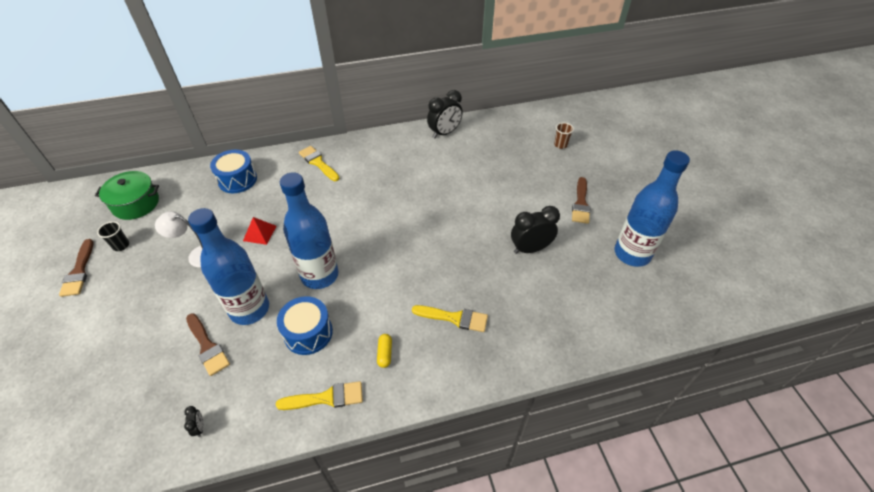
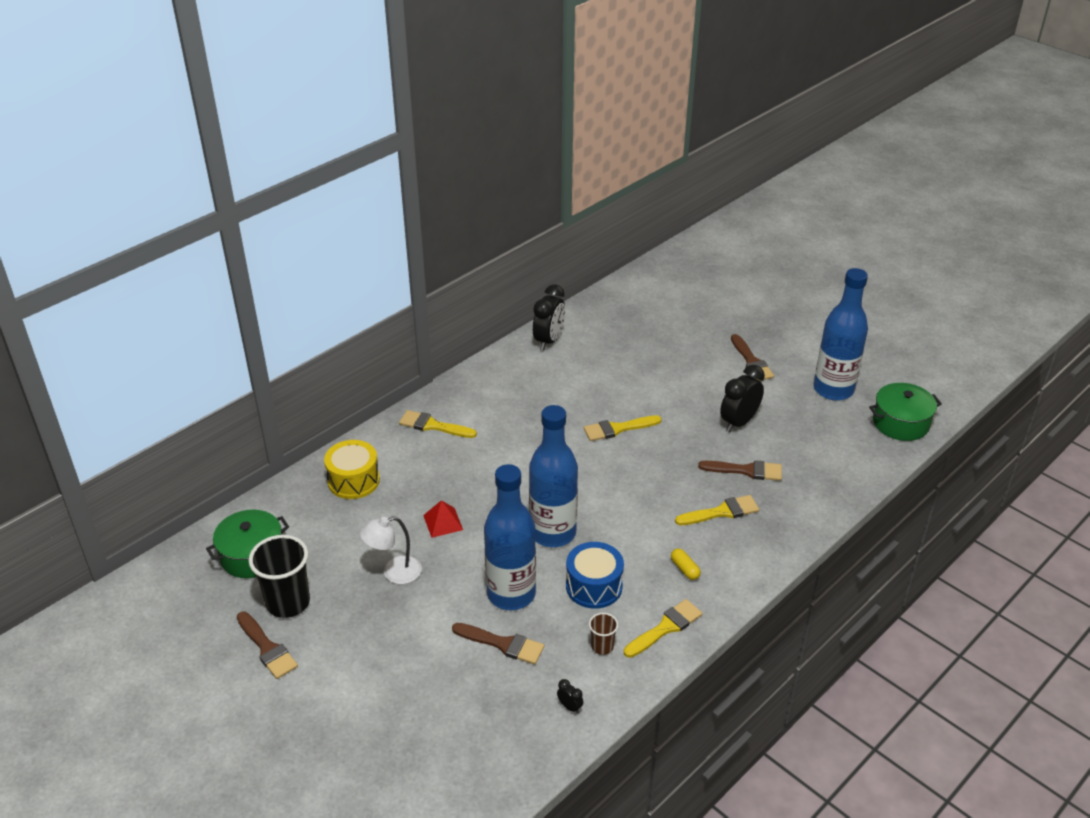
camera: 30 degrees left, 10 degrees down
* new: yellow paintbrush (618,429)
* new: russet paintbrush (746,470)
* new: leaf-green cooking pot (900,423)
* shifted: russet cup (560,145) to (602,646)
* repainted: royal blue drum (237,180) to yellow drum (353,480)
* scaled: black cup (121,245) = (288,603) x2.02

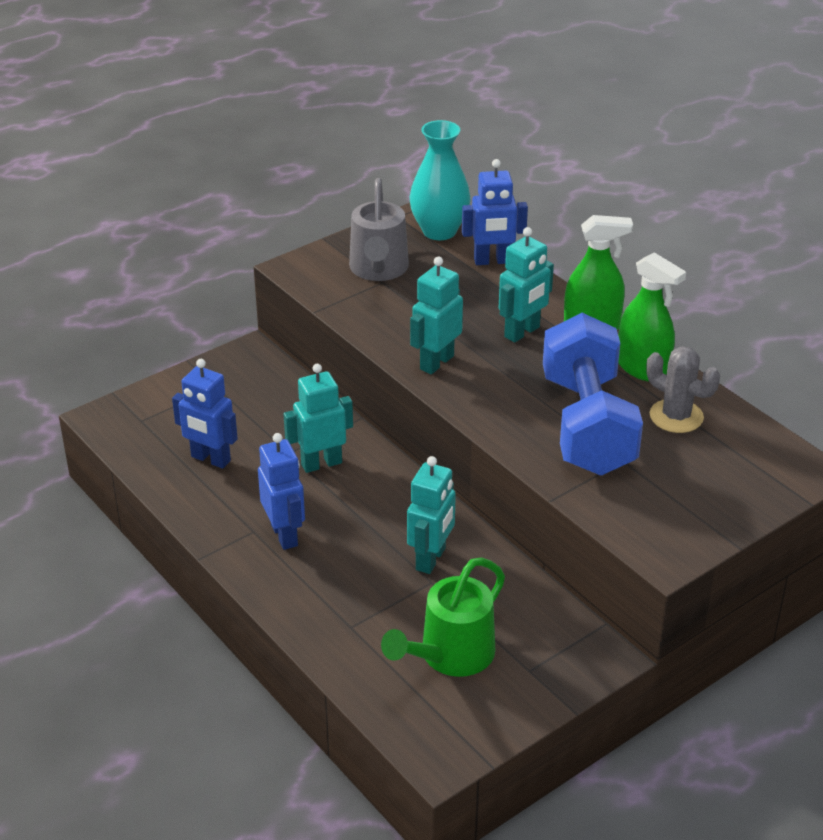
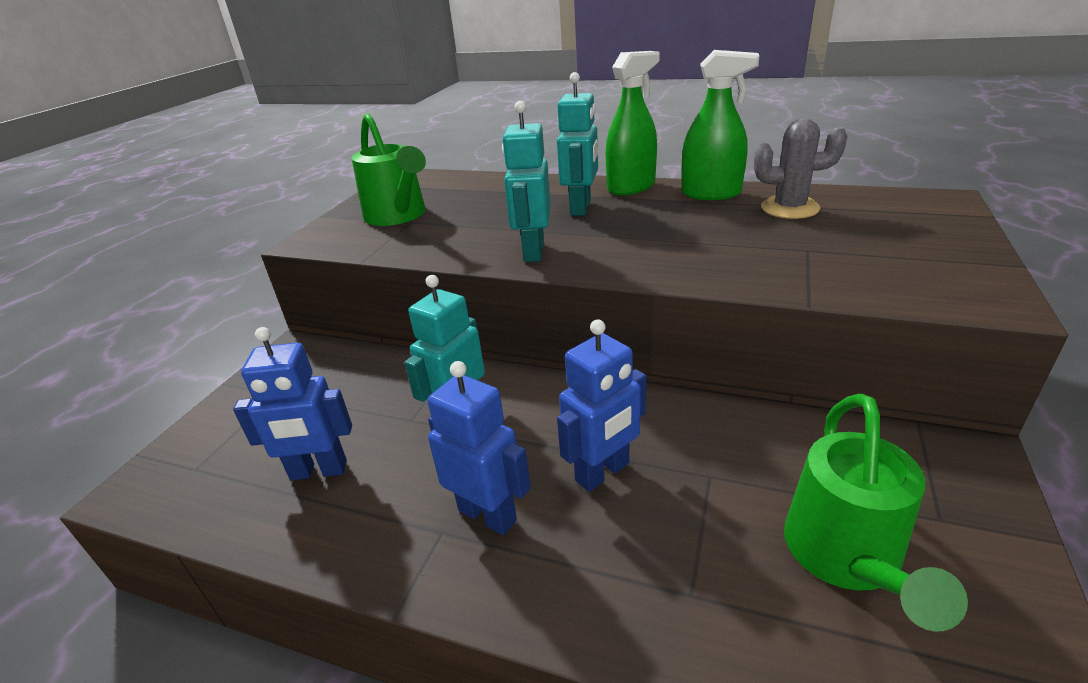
camera: 30 degrees left, 5 degrees down
* gone: teal toy robot (431,559)
* gone: teal vase (439,231)
* gone: royal blue free weight (587,425)
* shifted: royal blue toy robot (492,261) to (603,472)
* repainted: grey watering can (378,270) to leaf-green watering can (399,216)

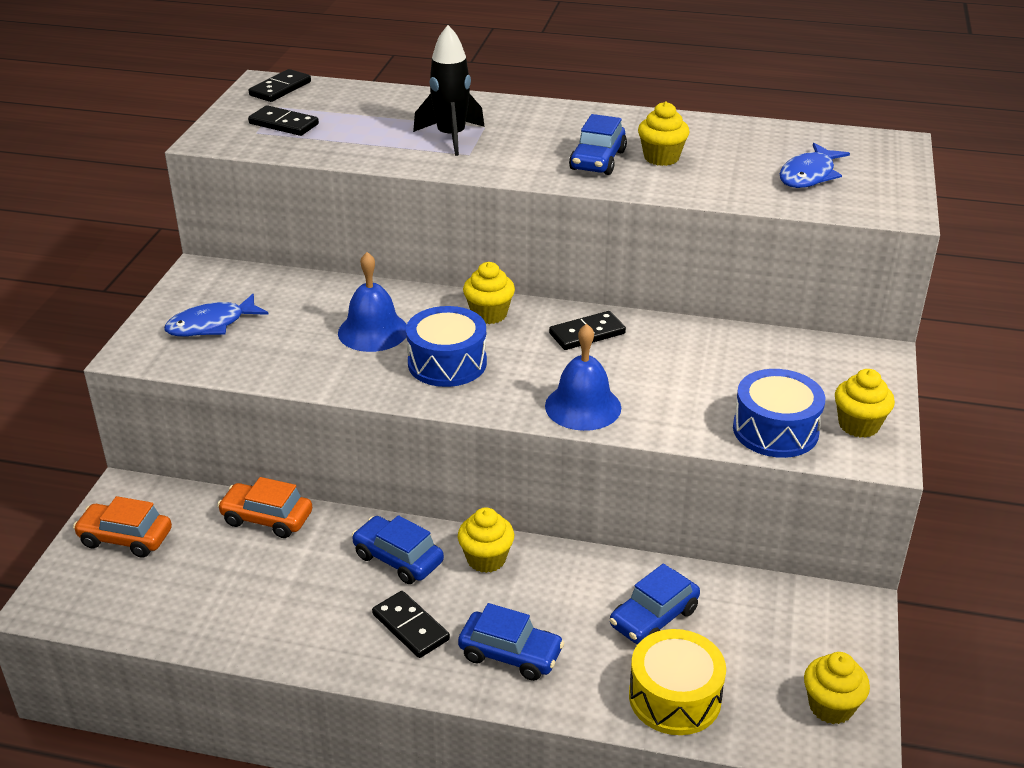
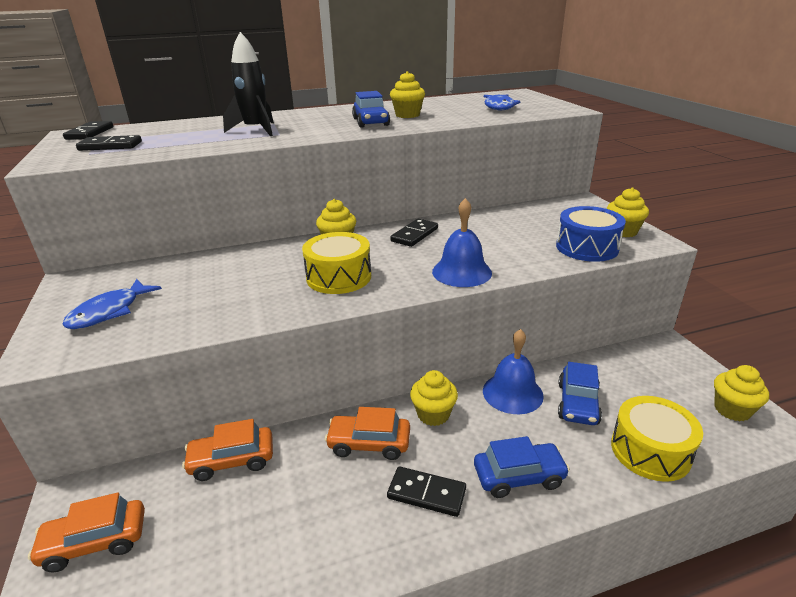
camera: 30 degrees left, 5 degrees down
* shifted: royal blue hand bell (373,331) to (512,393)
* repainted: royal blue automobile (398,559) to bright orange automobile (369,443)
* repainted: royal blue drum (447,363) to yellow drum (339,277)

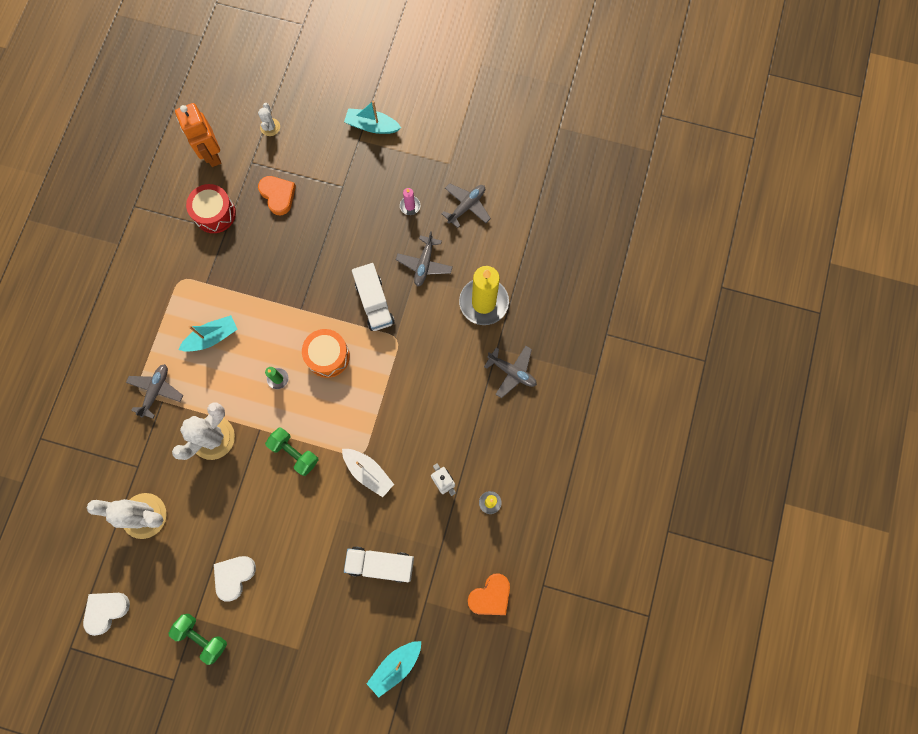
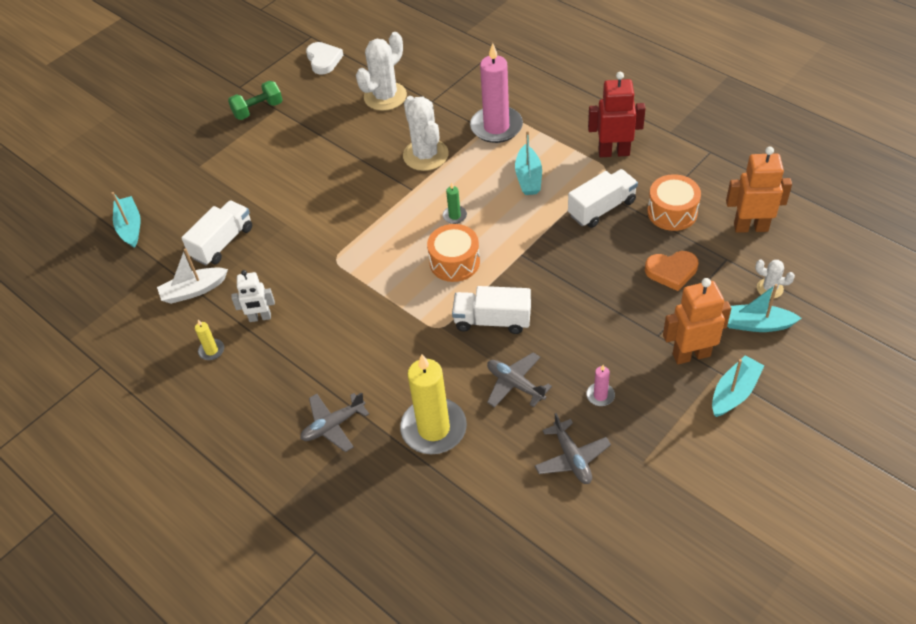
camera: 120 degrees right, 25 degrees down
* gone: snow-white heart (234,576)
* gone: leaf-green free weight (294,453)
* gone: bright orange heart (490,596)
* new: snow-white truck (602,208)
* new: scarlet toy robot (614,152)
* new: bright orange toy robot (691,354)
* new: teal boat (756,324)
* shifted: snow-white boat (368,472) to (194,290)
* swapped: grey aeroplane (156,391) to pink candle (496,127)
* repainted: scarlet drum (215,213) to bright orange drum (672,212)

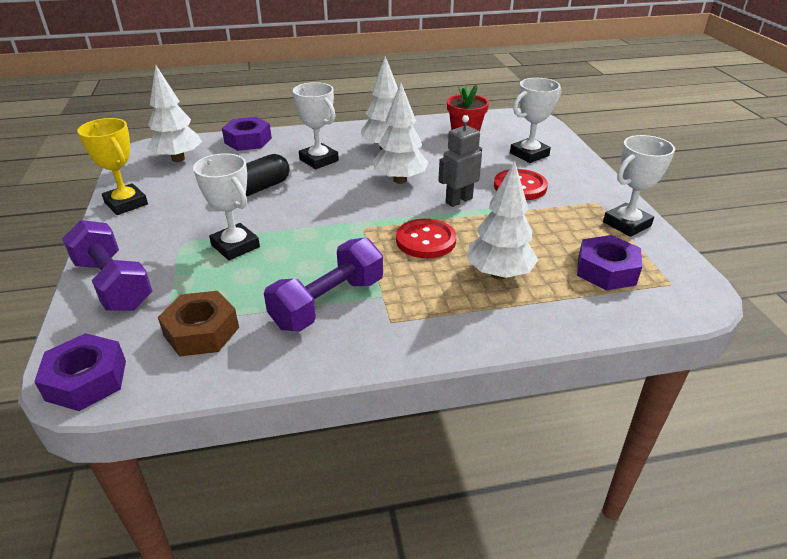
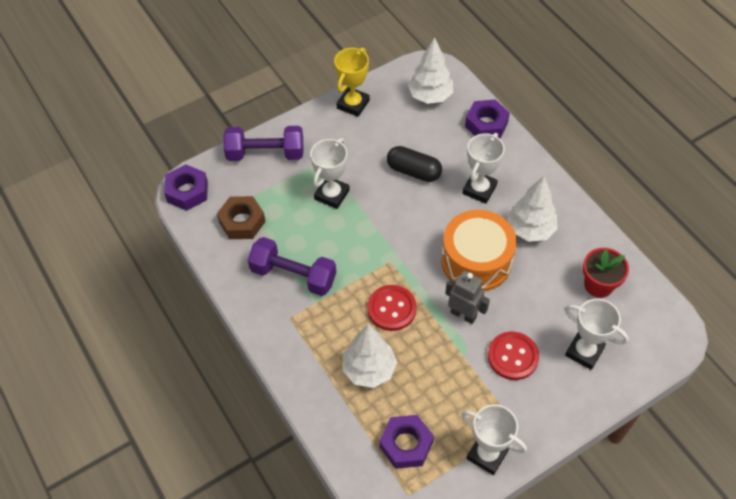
camera: 70 degrees right, 20 degrees up
* swapped: snow-white tree (400,180) to bright orange drum (476,261)
* rotated: violet free weight (113,284) = (265,153) 60 degrees clockwise

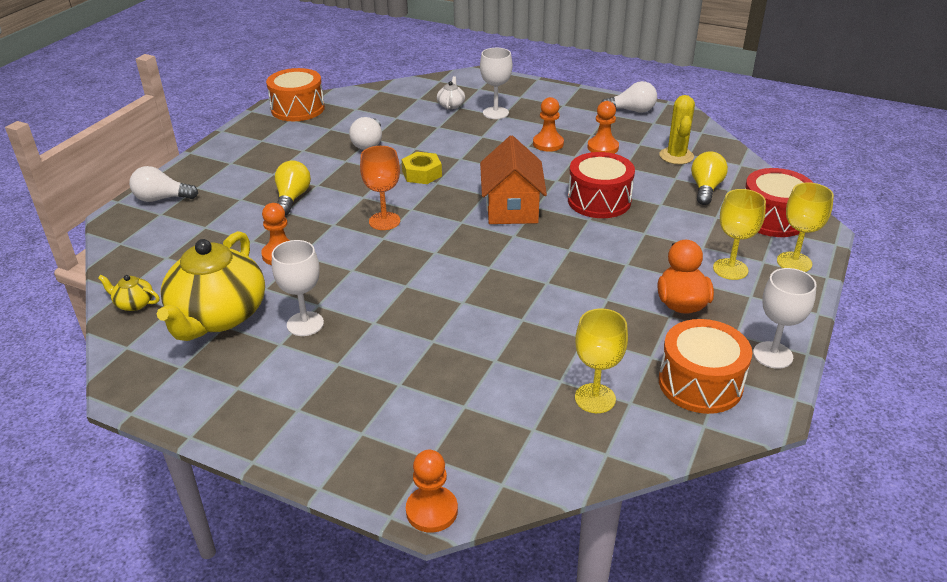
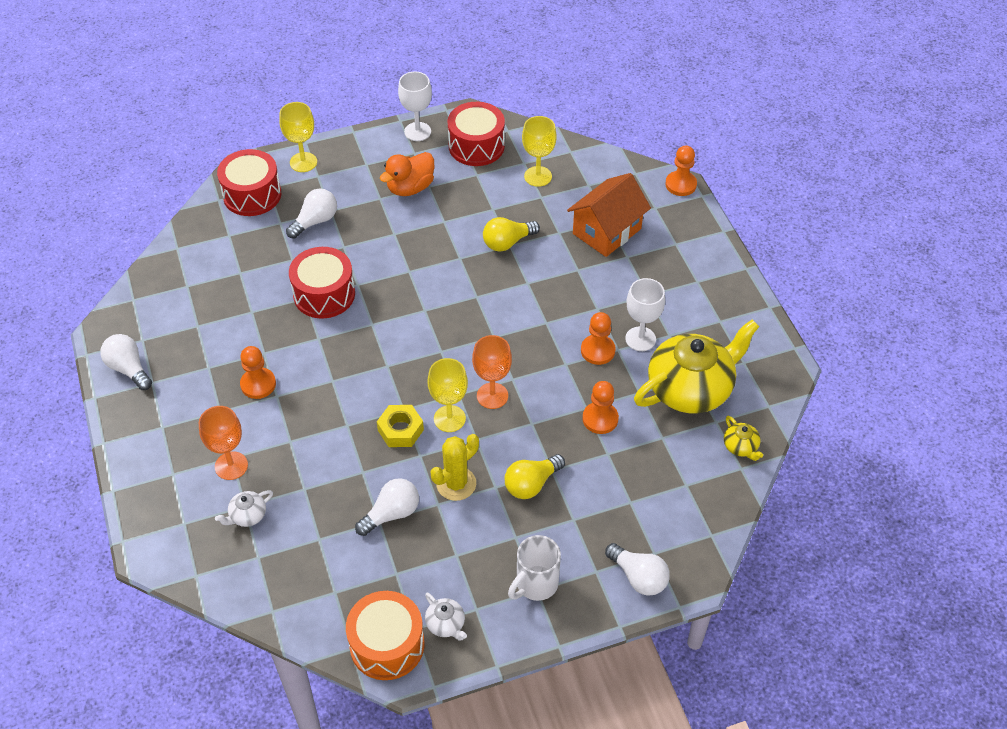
camera: 135 degrees left, 15 degrees up
* new: snow-white light bulb (315,221)
* new: snow-white teapot (446,624)
* new: snow-white coffee mug (535,584)
* shifted: bright orange cottage (512,208) to (607,231)
* shifted: bright orange game pawn (603,147) to (597,350)
* shifted: yellow cactus (676,156) to (456,484)
* shifted: yellow light bulb (705,189) to (507,242)
* shifted: yellow goblet (730,269) to (449,418)
* repainted: snow-white goblet (495,113) to bright orange goblet (231,466)
* repainted: bright orange drum (700,383) to scarlet drum (476,146)

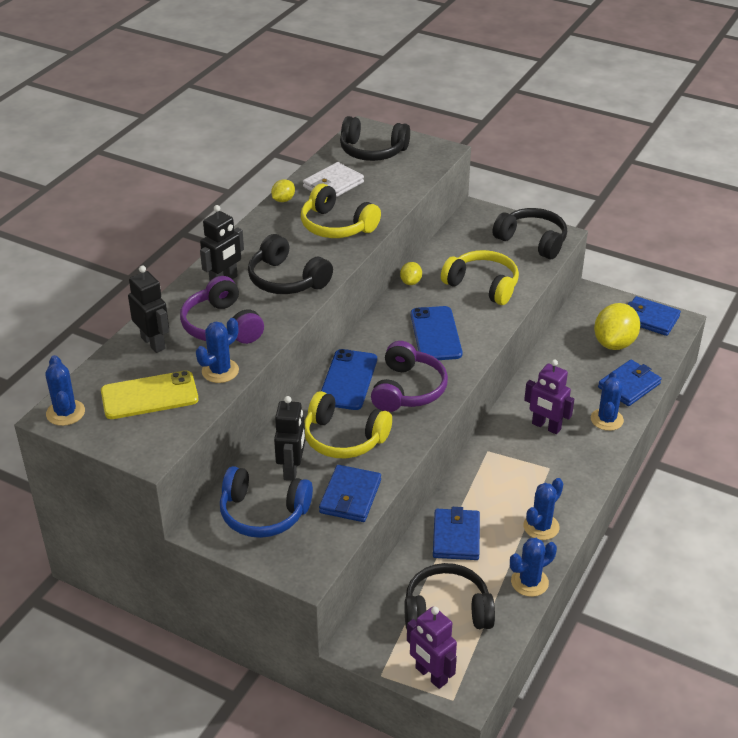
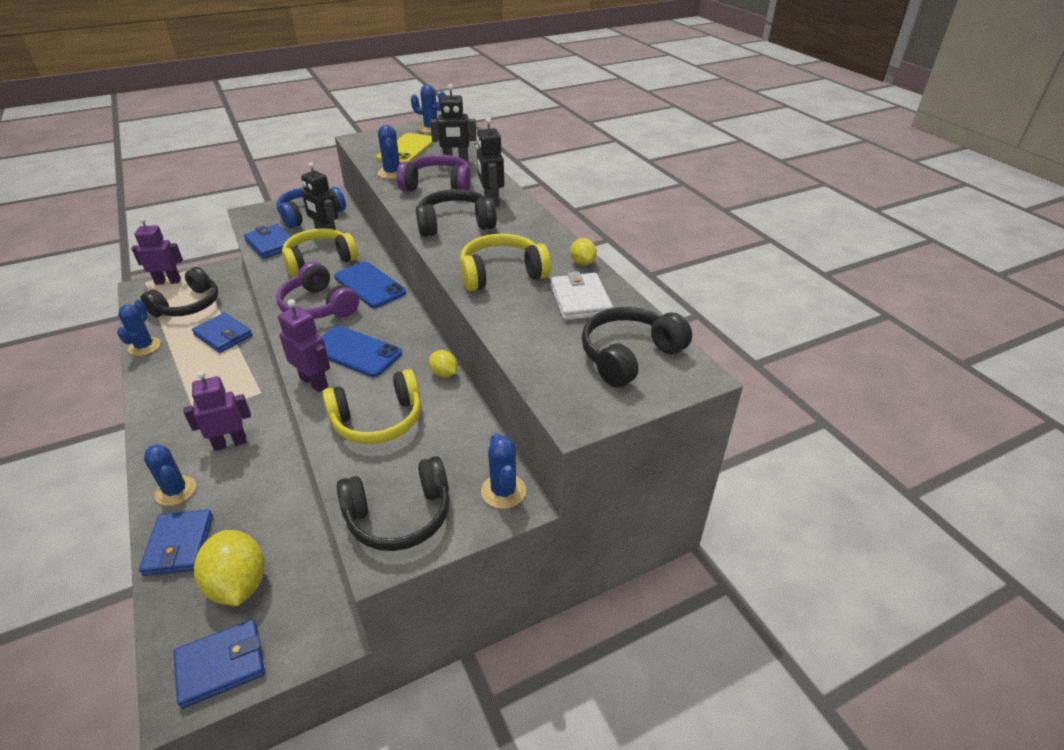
camera: 125 degrees right, 0 degrees up
* new: violet toy robot (314,382)
* shifted: royal blue cactus (541,527) to (503,491)

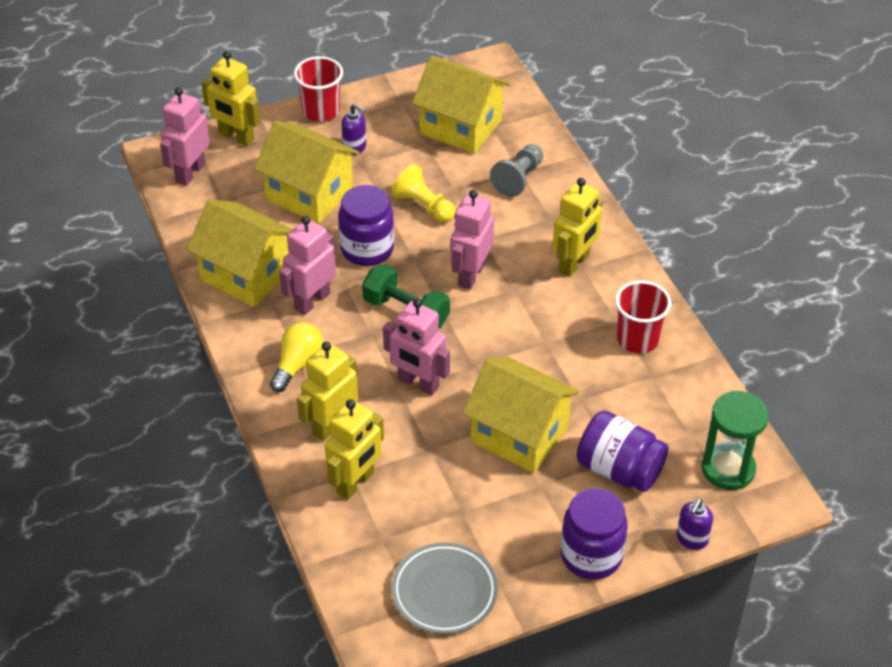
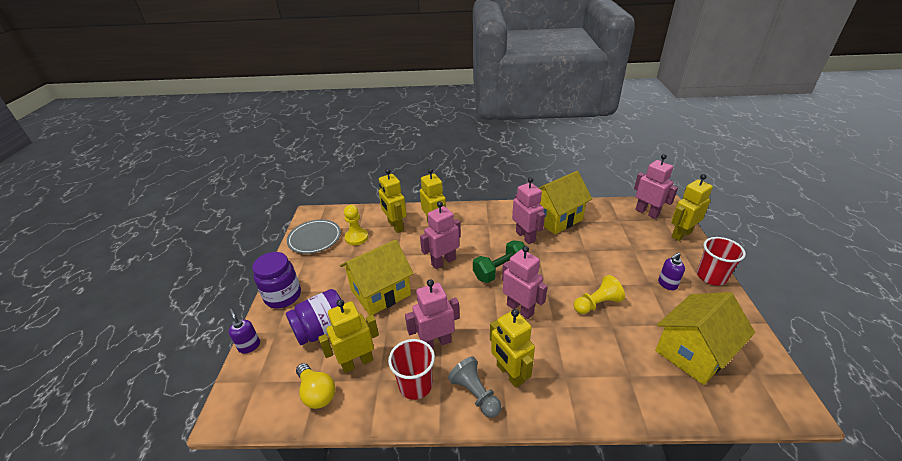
camera: 115 degrees right, 10 degrees down
* gone: yellow cottage (309,194)
* gone: violet preserve jar (367,249)
* gone: leaf-green sand timer (728,469)
* new: yellow toy robot (357,362)
* new: yellow game pawn (356,237)
* new: pink toy robot (436,343)
* shifted: yellow light bulb (297,364) to (317,393)
* shifted: grey game pawn (518,178) to (475,394)

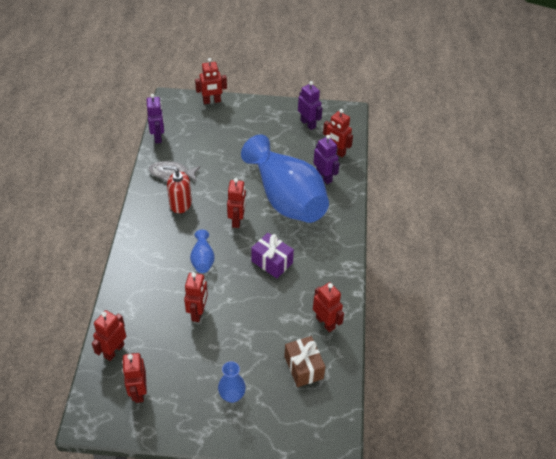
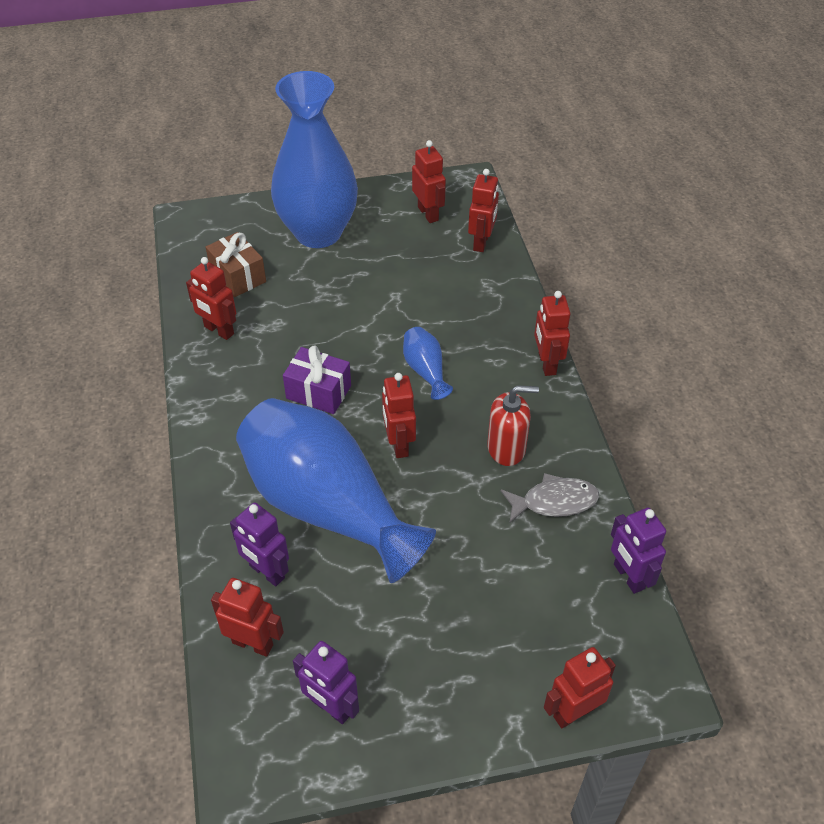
camera: 165 degrees right, 0 degrees up
* shifted: scarlet toy robot (198,312) to (546,364)
* scaled: royal blue vase (232,395) = (318,232) x2.49

